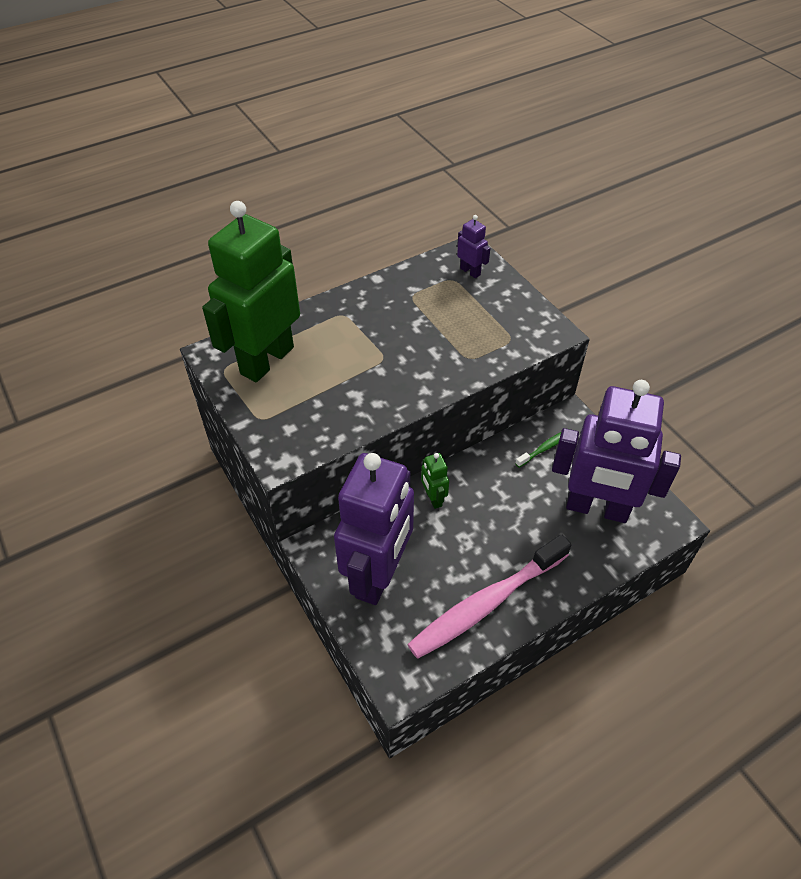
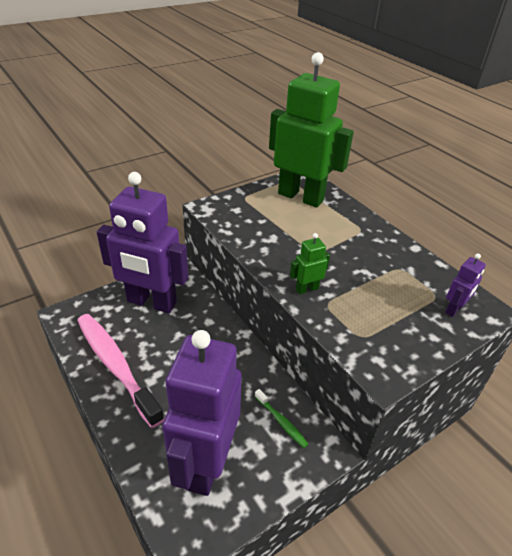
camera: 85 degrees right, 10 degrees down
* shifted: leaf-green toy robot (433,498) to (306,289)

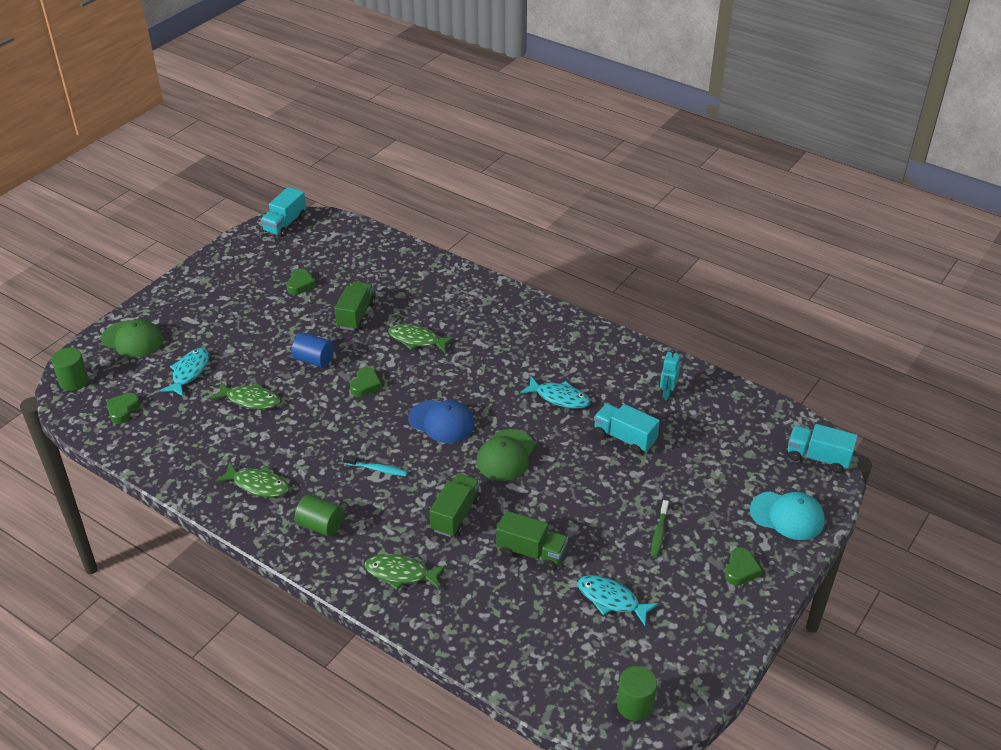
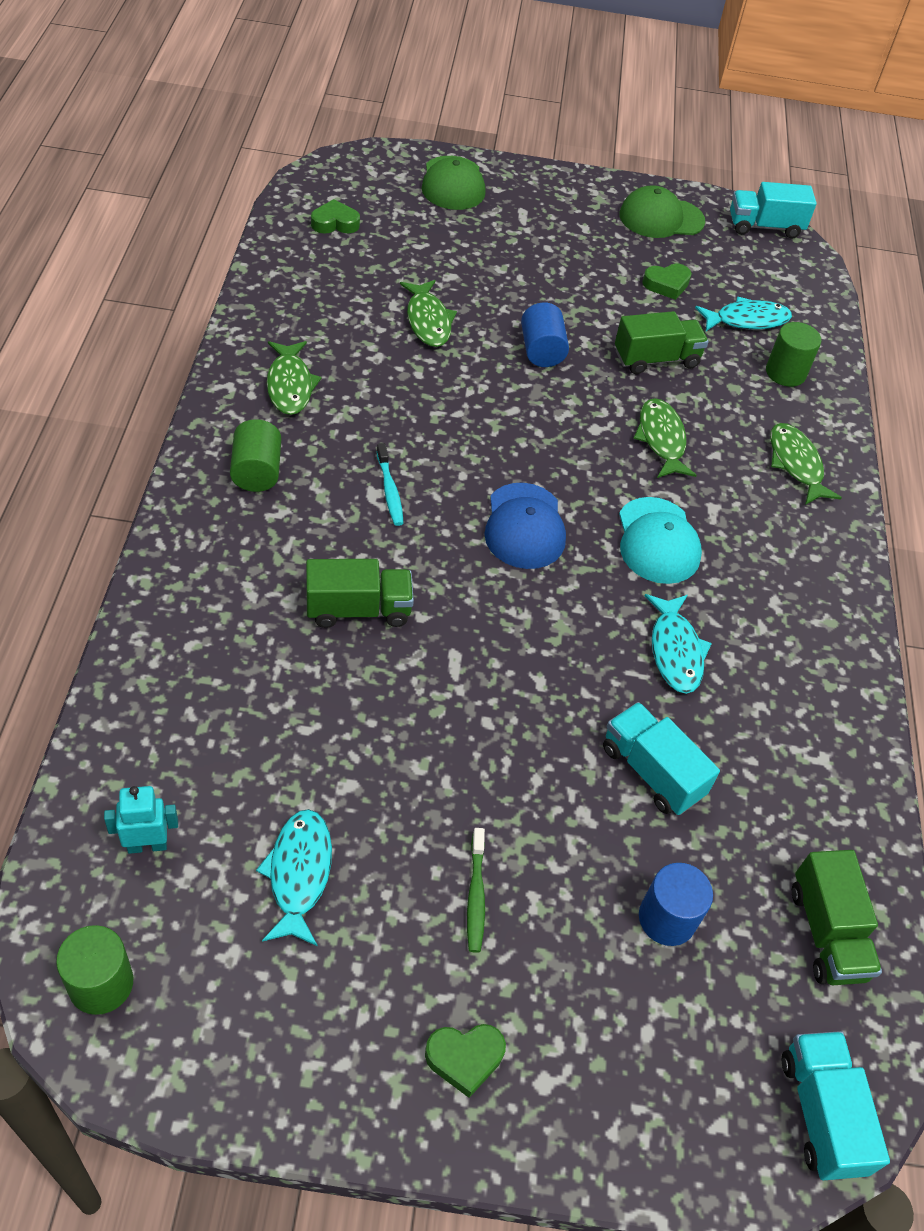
camera: 55 degrees right, 10 degrees up
* gone: leaf-green heart (365,385)
* new: royal blue cylinder shape (667,918)
* shifted: leaf-green cylinder shape (74,381) to (785,373)
* shifted: teal fish figure (189,372) to (747,320)
* shifted: leaf-green fish figure (401,573) to (796,464)
* shifted: leaf-green cap (506,455) to (661,218)
* shifted: leaf-green truck (531,552) to (826,932)
* shifted: teal toy robot (667,393) to (147,845)
* shifted: teal cap (787,516) to (657,541)
* rotated: teal truck (624,438) = (652,771) 45 degrees counterclockwise
* rotated: leaf-green tooth brush (659,533) = (475,896) 75 degrees counterclockwise

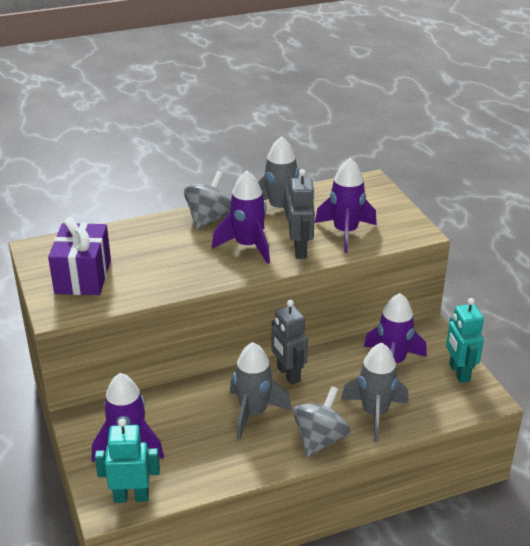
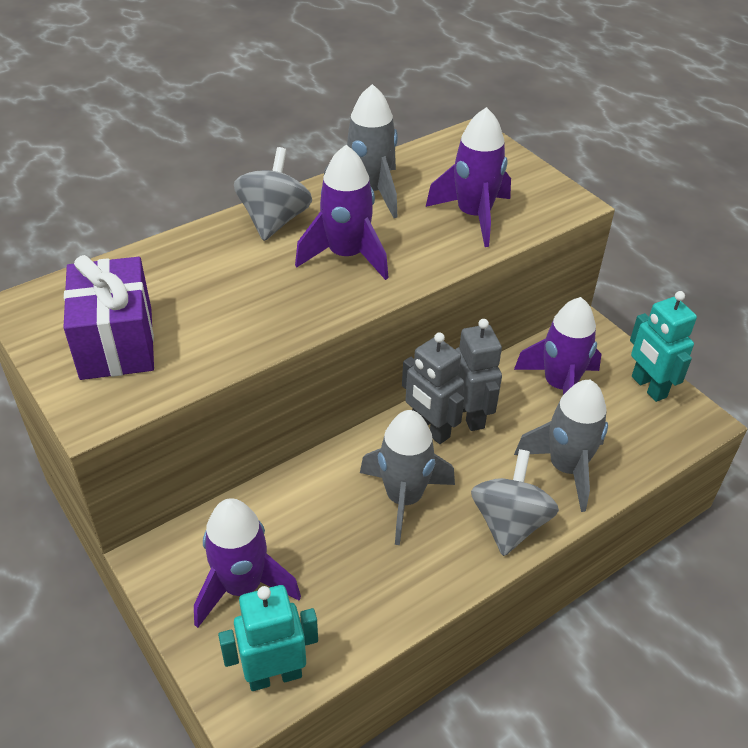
camera: 15 degrees left, 10 degrees up
* shifted: grey toy robot (300,250) to (471,415)

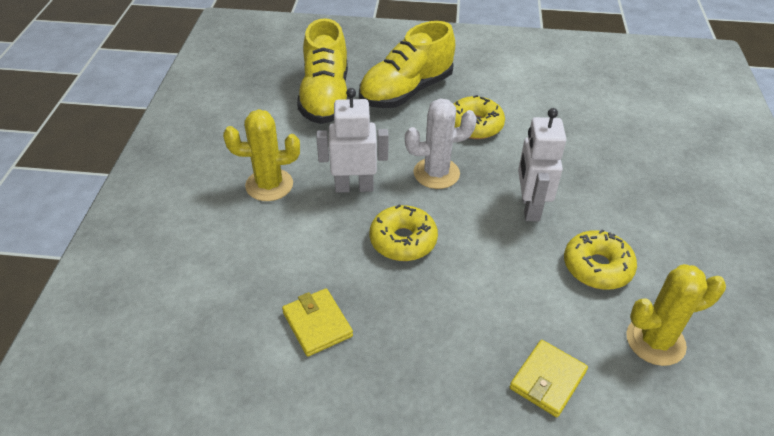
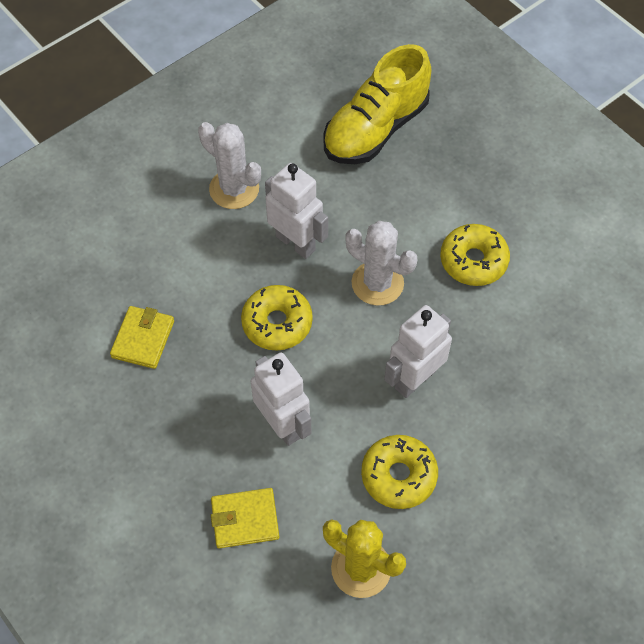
camera: 45 degrees right, 15 degrees up
* gone: yellow shoe (406,91)
* new: snow-white toy robot (283,424)
* repainted: yellow cactus (269,185) to snow-white cactus (234,189)

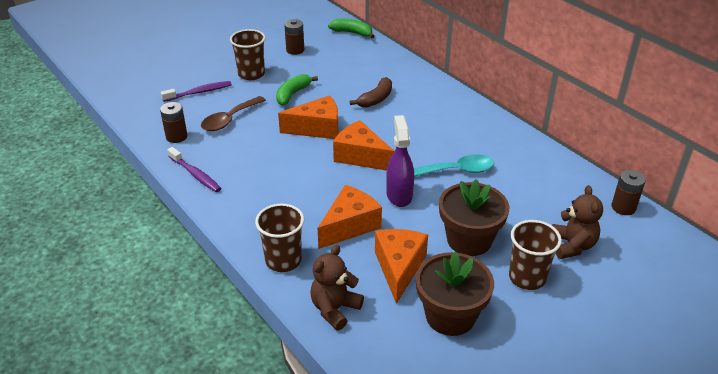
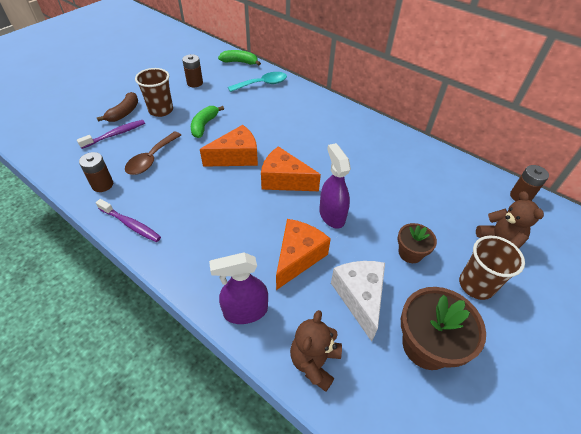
camera: 15 degrees left, 10 degrees up
* shifted: russet banana (376,99) to (124,113)
* shifted: teal spoon (457,170) to (262,84)
* swapped: russet cup (283,260) to violet spray cleaner (245,311)
* repainted: bright orange cheese wedge (399,268) to snow-white cheese wedge (359,297)
* scaled: russet flower pot (469,240) = (410,253) x0.58

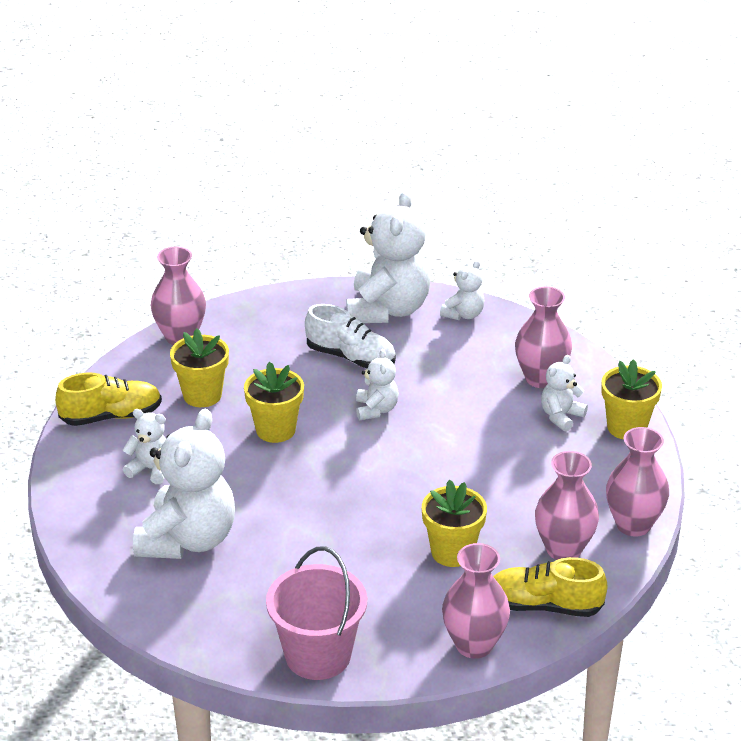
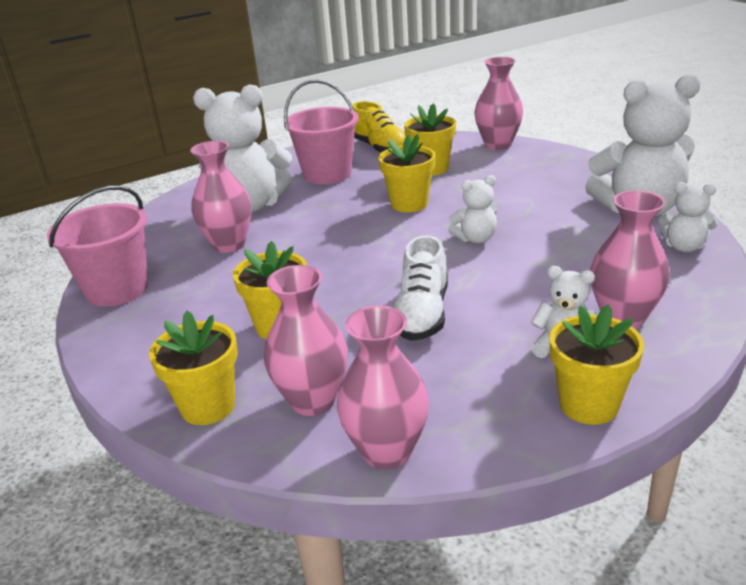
camera: 75 degrees right, 5 degrees down
* shifted: snow-white shoe (351,357) to (422,314)
* shifted: pink vase (474,645) to (229,244)
* swapped: snow-white teddy (151,469) to pink bucket (327,174)
* swapped: yellow shoe (544,605) to yellow flower pot (208,406)

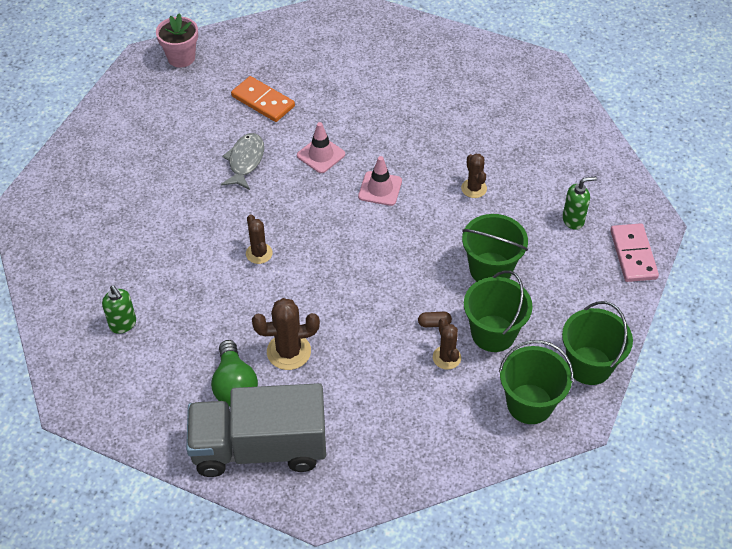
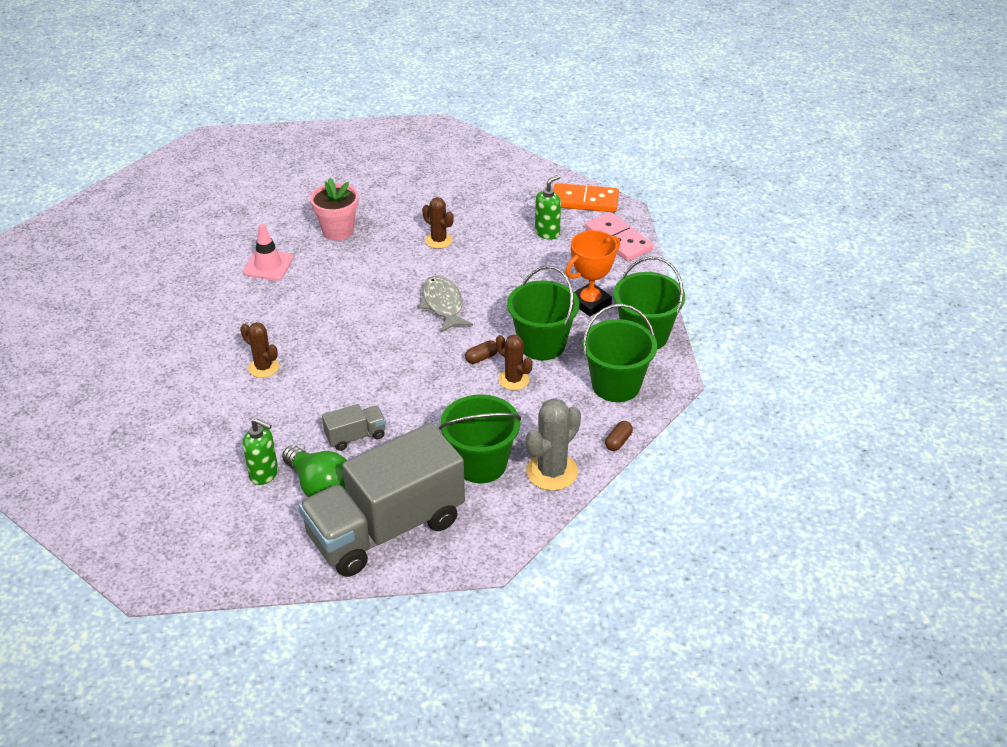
camera: 30 degrees left, 10 degrees down
* gone: pink traffic cone (380,189)
* new: grey cactus (552,472)
* new: bright orange award cup (590,303)
* new: russet pill (618,441)
* shifted: leaf-green soap pump (123,324) to (264,474)
* shifted: pink flower pot (181,58) to (338,230)
* shifted: grey fish figure (245,161) to (443,305)
* shifted: bright orange domino tile (263,101) to (584,201)
* shifted: leaf-green bucket (490,269) to (480,464)
* swapped: russet cactus (288,351) to grey truck (355,436)

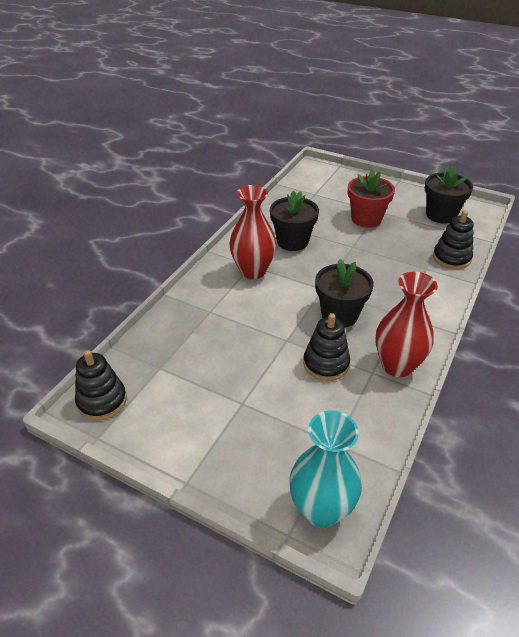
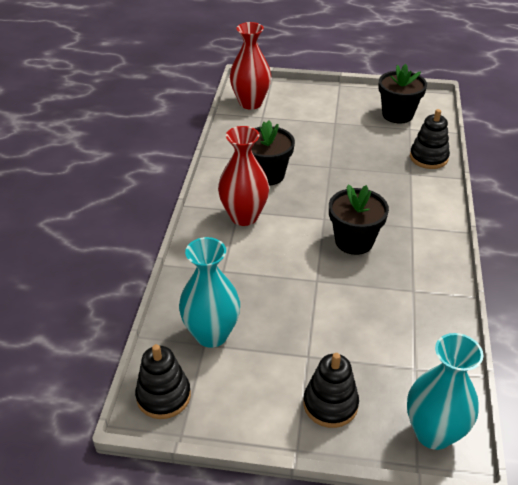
camera: 20 degrees left, 0 degrees up
* gone: scarlet flower pot (366,219)
* new: teal vase (211,334)
* shifted: black stacking toy (326,364) to (330,404)
* shifted: scarlet vase (397,366) to (250,103)

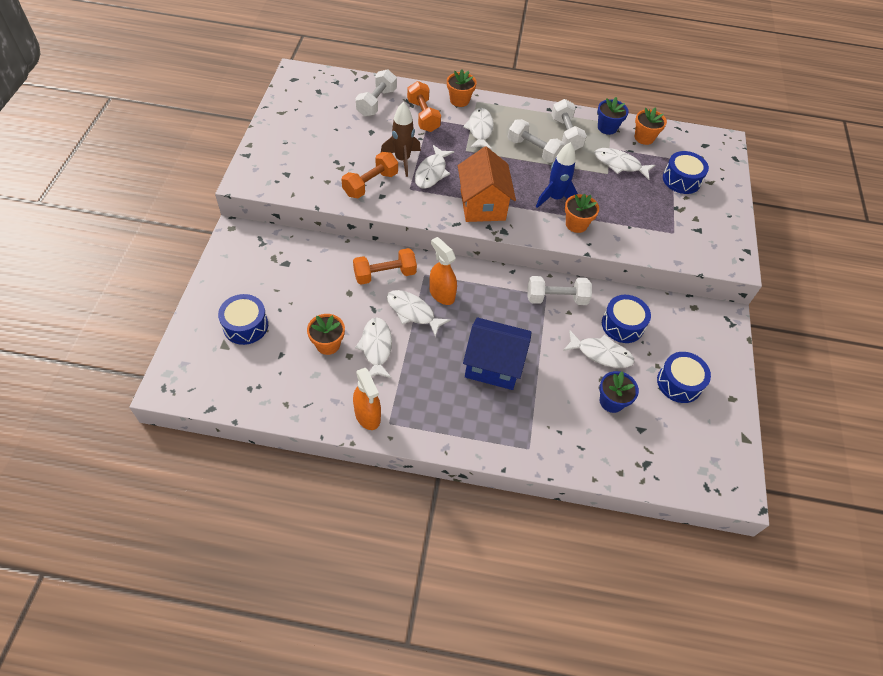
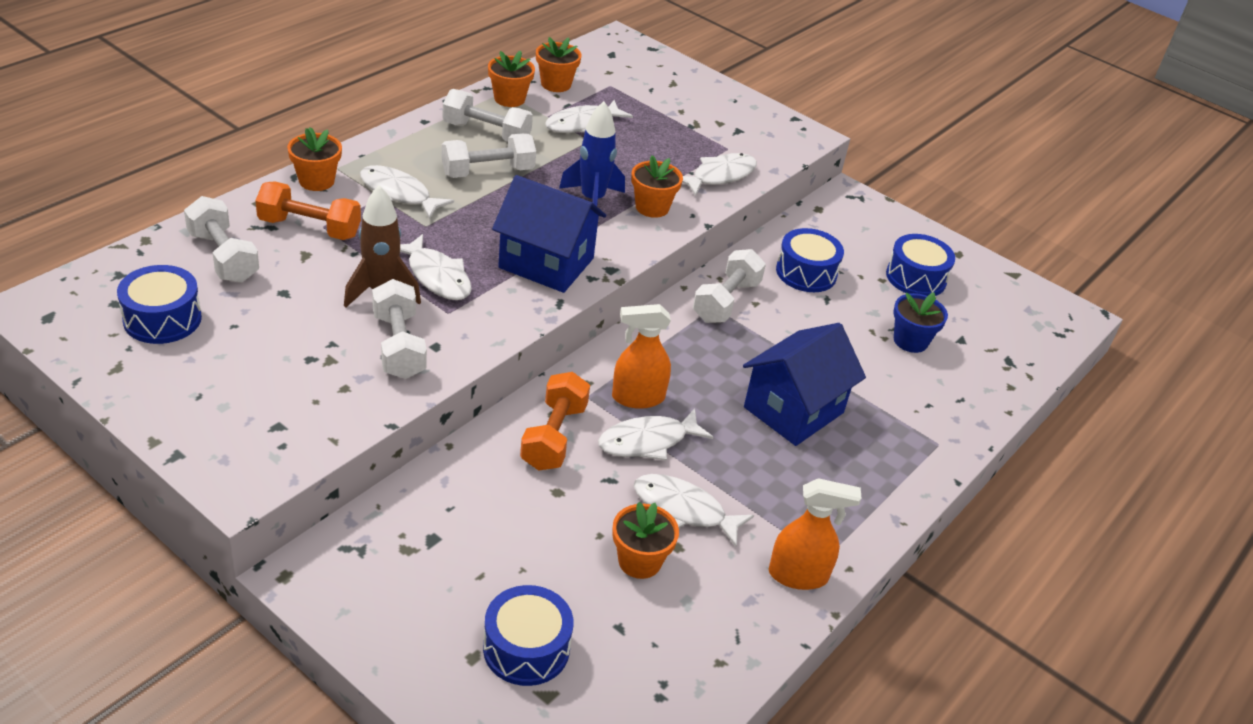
camera: 60 degrees left, 15 degrees down
* shifted: snow-white fish figure (601,354) to (720,176)
* shifted: royal blue drum (681,180) to (162,319)
* repainted: bright orange free weight (370,184) to snow-white free weight (399,346)
* repainted: bright orange cottage (482,205) to royal blue cottage (546,263)
* repainted: royal blue flower pot (607,128) to bright orange flower pot (509,99)

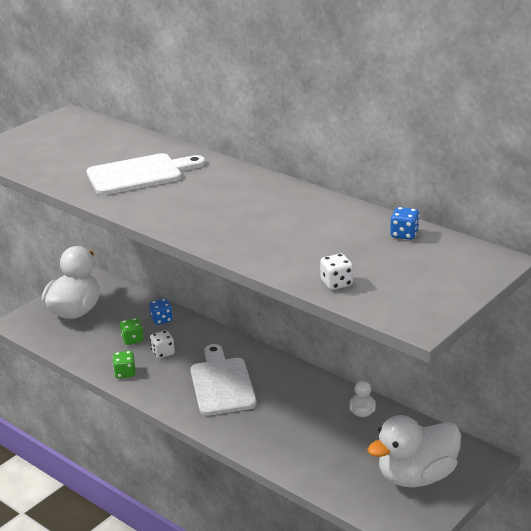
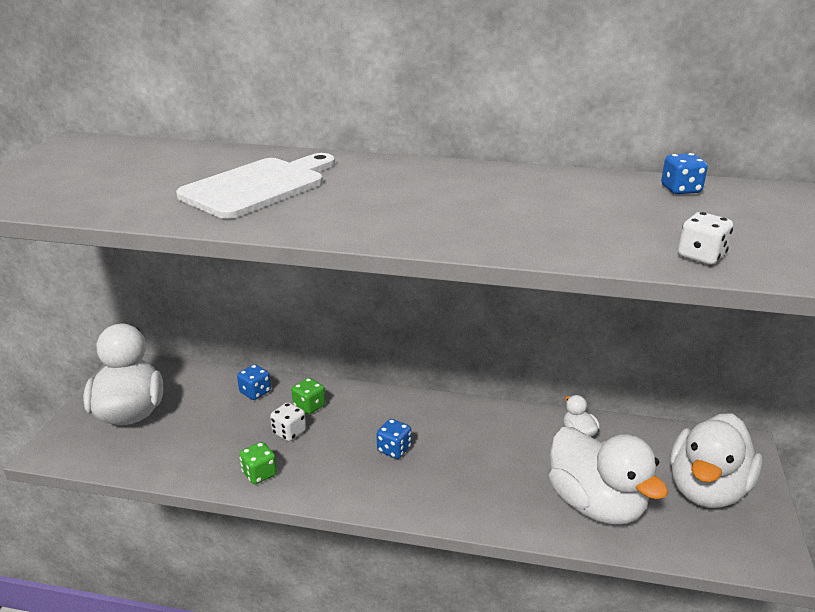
camera: 30 degrees left, 0 degrees up
* new: snow-white rubber duck (595,504)
* shifted: leaf-green game die (132,339) to (309,406)
* swapped: snow-white cutting board (221,384) to royal blue game die (394,449)

